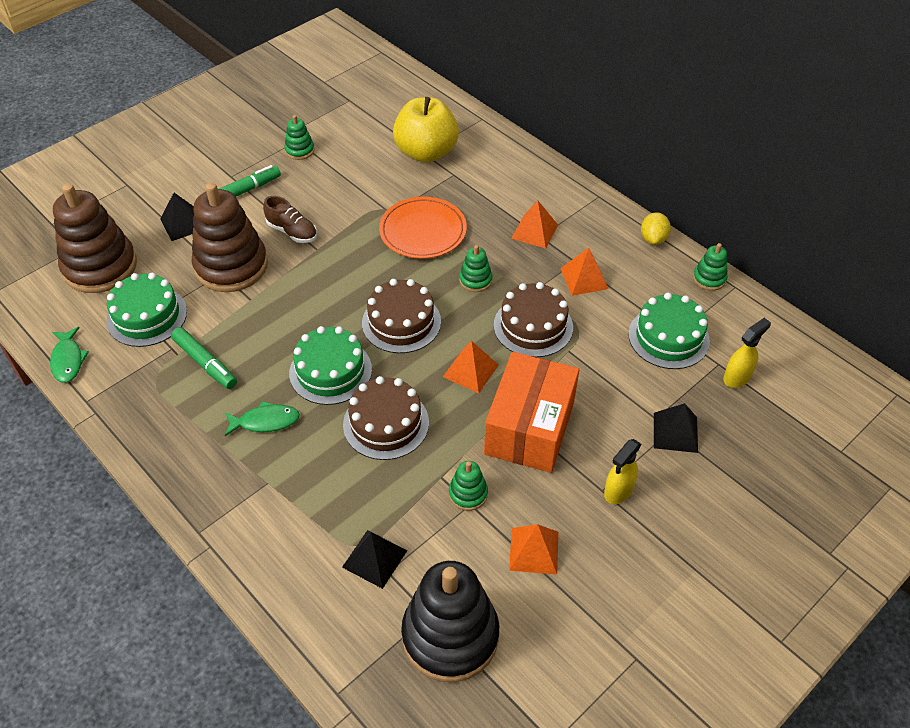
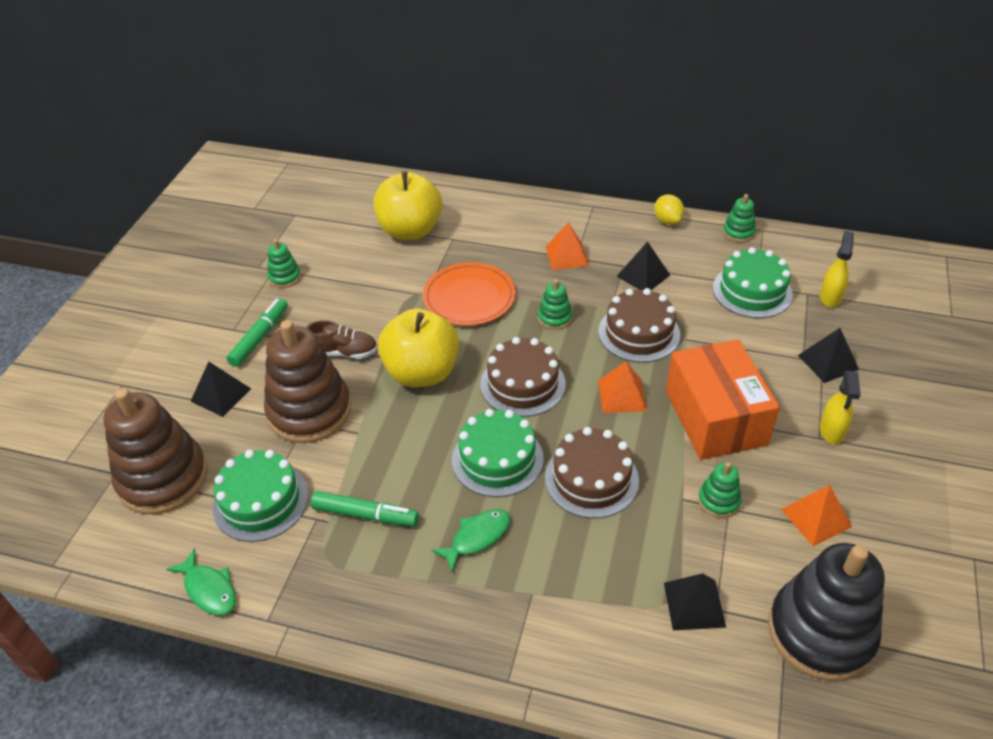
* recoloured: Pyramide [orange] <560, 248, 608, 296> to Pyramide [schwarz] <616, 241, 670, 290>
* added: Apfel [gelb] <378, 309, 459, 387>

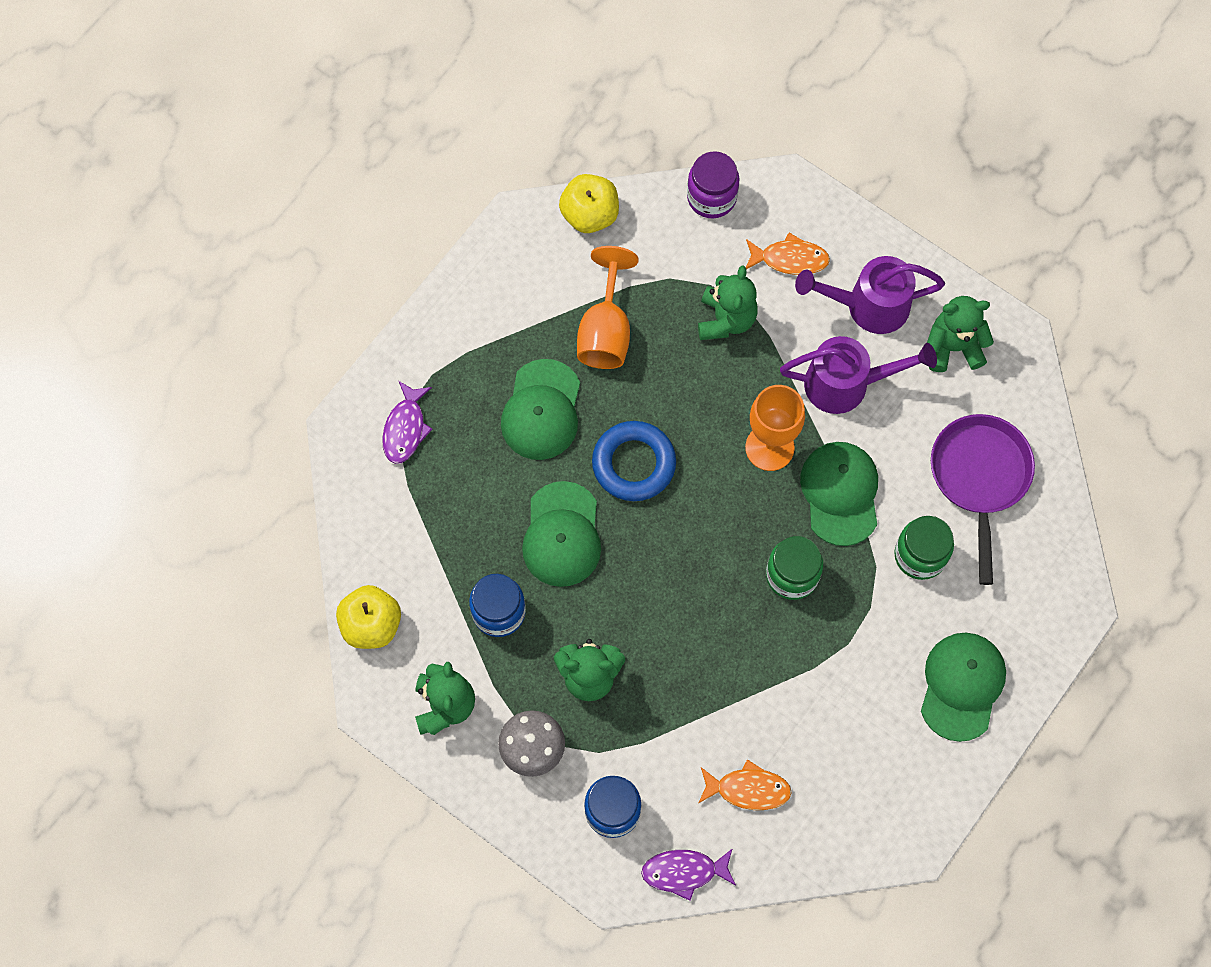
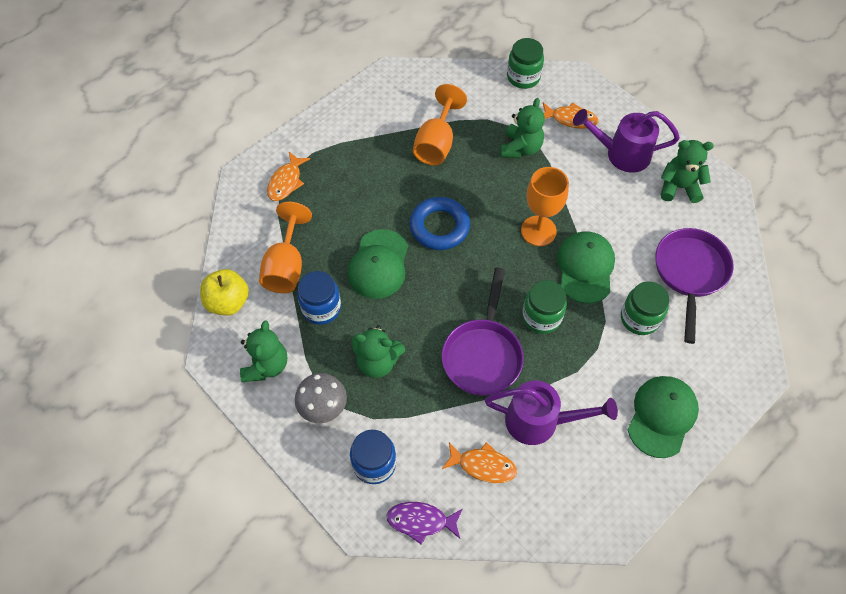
* recoloured: Einmachglas [lila] <687, 151, 739, 218> to Einmachglas [grün] <507, 38, 544, 89>
* removed: Apfel [gelb] <559, 174, 619, 233>
* moved: Gießkanne [lila] <780, 336, 937, 414> to <485, 380, 618, 445>
* removed: Kappe [grün] <501, 359, 580, 460>
* recoloured: Fisch [lila] <382, 381, 433, 464> to Fisch [orange] <267, 152, 310, 201>
* added: Kelch [orange] <259, 202, 312, 293>
* added: Pfanne [lila] <442, 268, 524, 396>

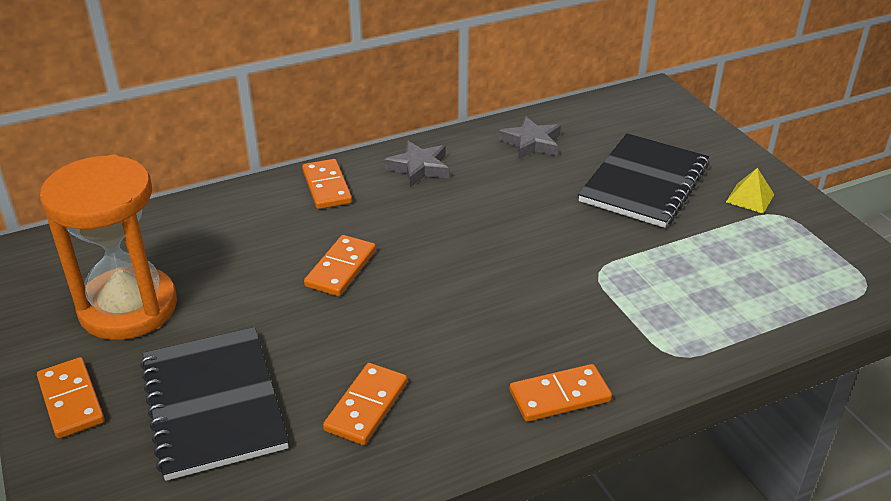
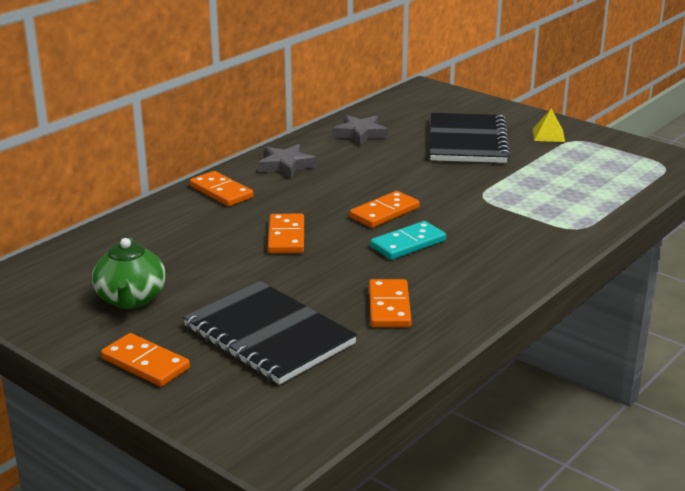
* replaced: Sanduhr [orange] <40, 155, 177, 340> to Teekanne [grün] <92, 238, 166, 309>
* moved: Dominostein [orange] <510, 364, 612, 422> to <350, 191, 420, 228>
* added: Dominostein [türkis] <370, 221, 446, 260>

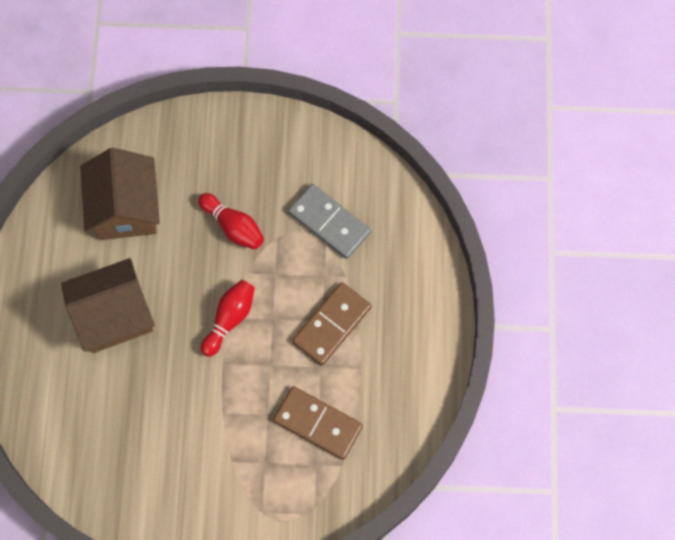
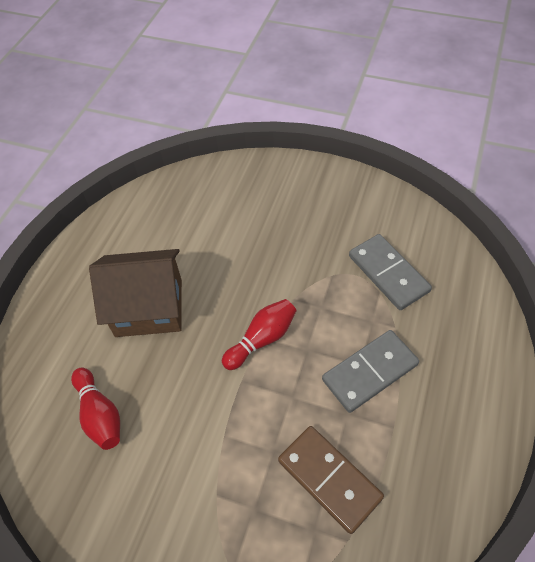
* removed: Haus [braun] <80, 148, 160, 240>
* moved: Bowlingkegel [rot] <198, 193, 264, 249> to <71, 367, 120, 450>
* recoloured: Dominostein [braun] <292, 282, 372, 366> to Dominostein [grau] <322, 330, 419, 413>

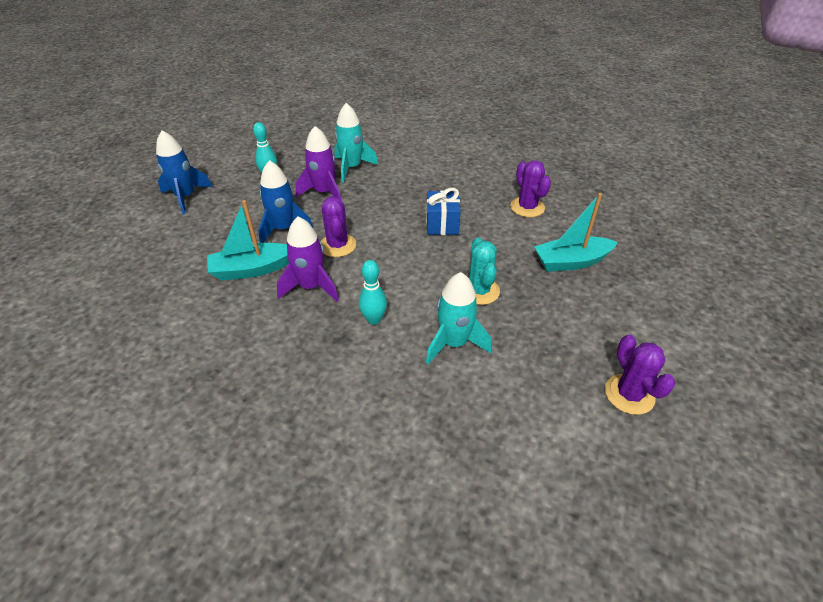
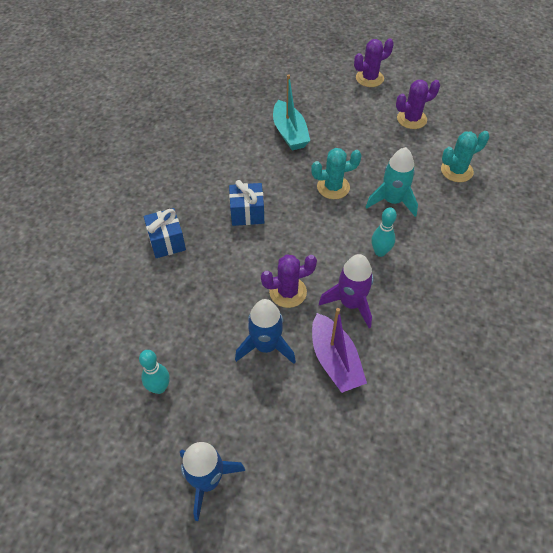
* removed: Rakete [türkis] <334, 103, 378, 182>
* removed: Rakete [lila] <296, 126, 342, 201>
* moved: Kaktus [lila] <510, 160, 551, 217> to <354, 38, 394, 87>
* recoloured: Boot [türkis] <207, 200, 289, 281> to Boot [lila] <312, 308, 367, 393>
* added: Kaktus [türkis] <441, 131, 489, 182>
* added: Geschenk [blau] <143, 208, 186, 258>

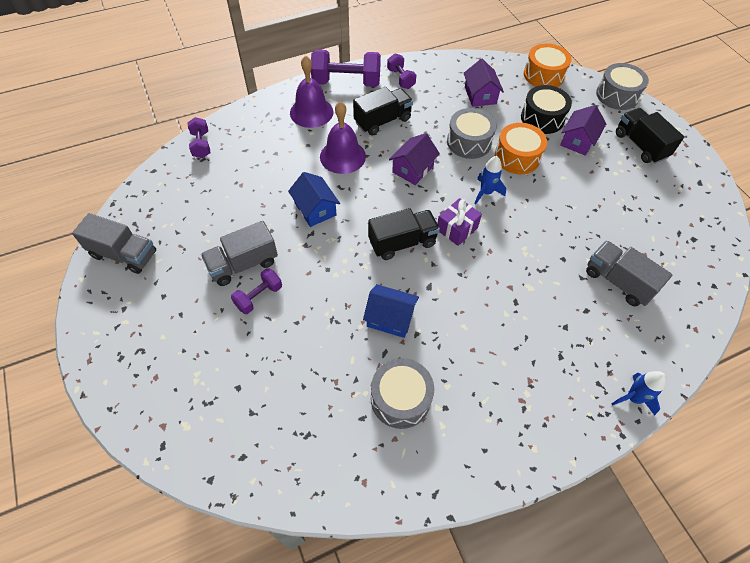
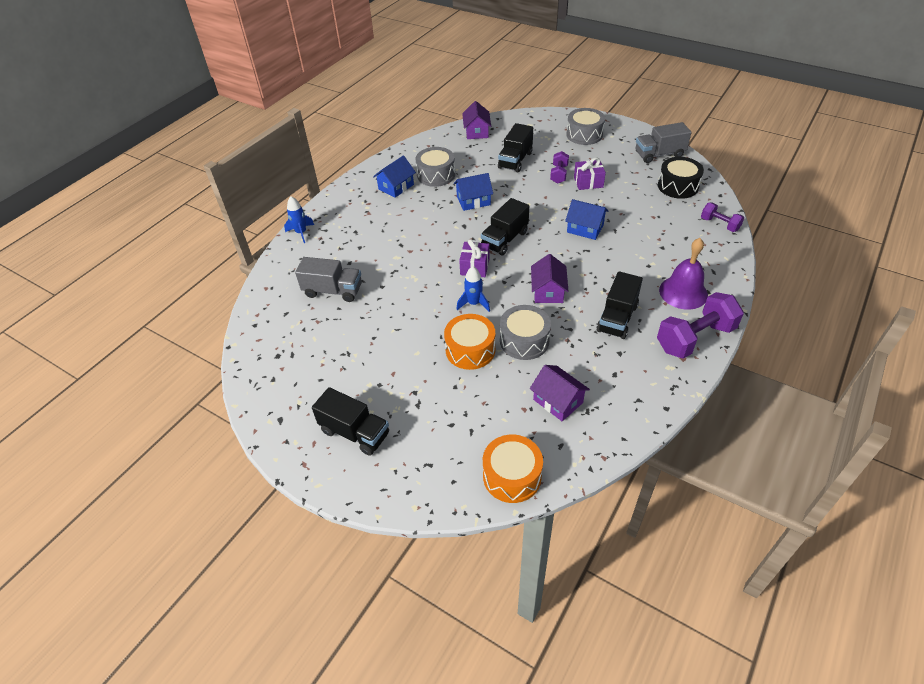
* removed: Hantel [lila] <387, 54, 416, 89>
* moved: Trommel [grau] <596, 63, 649, 110> to <566, 108, 605, 145>
* moved: Trommel [schwarz] <521, 85, 572, 134> to <658, 157, 704, 199>
* removed: Glocke [lila] <320, 101, 366, 174>
* moved: Haus [lila] <560, 105, 606, 156> to <462, 101, 491, 139>
* replaced: Lastwagen [grau] <201, 221, 278, 286> to Geschenk [lila] <574, 158, 606, 190>
* added: Lastwagen [schwarz] <498, 123, 533, 172>
* added: Haus [blau] <373, 155, 416, 198>

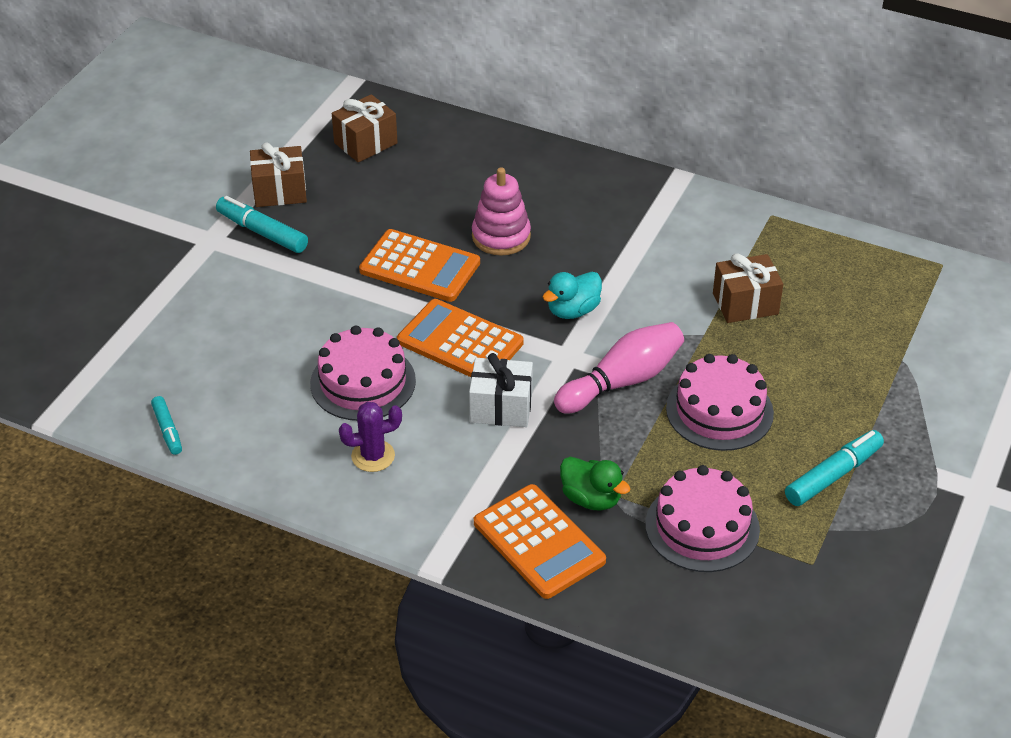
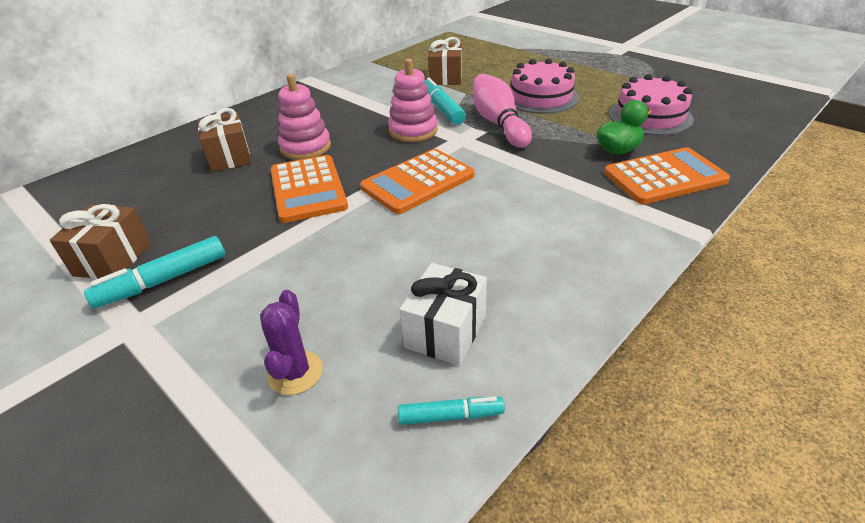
* moved: Geschenk [braun] <332, 94, 398, 162> to <198, 108, 252, 172>
* turned: Taschenrechner [orange] <359, 229, 480, 302> = <271, 155, 348, 223> 120 degrees clockwise
* replaced: Ente [türkis] <542, 272, 602, 319> to Stapelspielzeug [rosa] <388, 58, 438, 142>
* removed: Kuchen [rosa] <310, 326, 416, 421>
* moved: Geschenk [weiß] <469, 353, 533, 427> to <400, 263, 487, 366>
* moved: Kaktus [lila] <339, 402, 402, 472> to <260, 290, 323, 395>
* moved: Filzstift [türkis] <785, 430, 884, 506> to <424, 77, 466, 125>

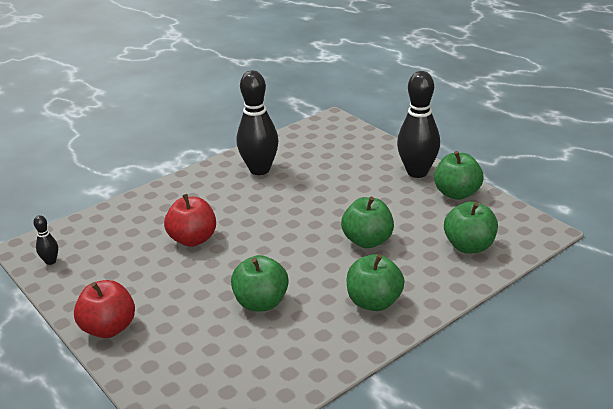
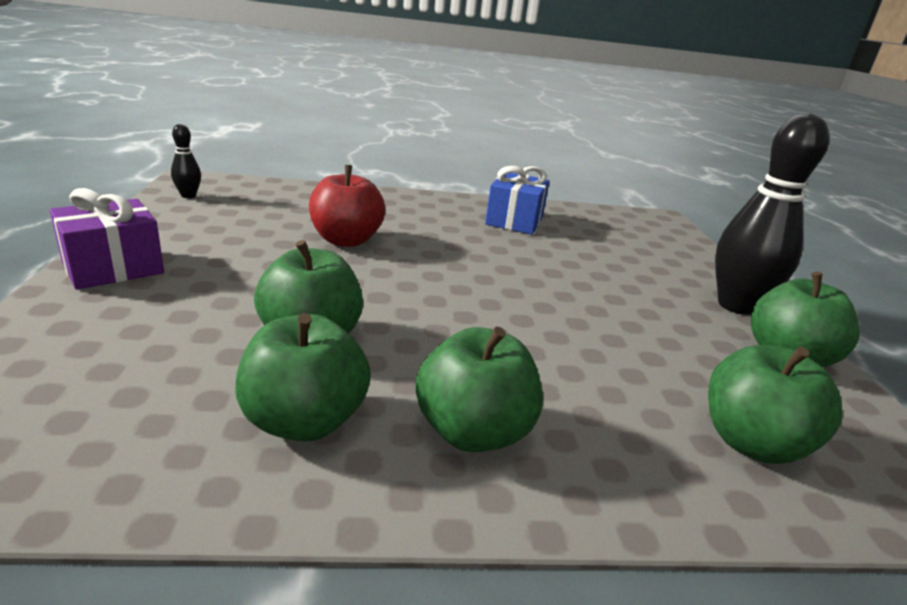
* replaced: Bowlingkegel [schwarz] <237, 70, 279, 175> to Geschenk [blau] <485, 166, 550, 235>
* moved: Apfel [grün] <341, 197, 394, 248> to <235, 313, 371, 442>
* replaced: Apfel [rot] <74, 280, 135, 338> to Geschenk [lila] <50, 188, 164, 290>

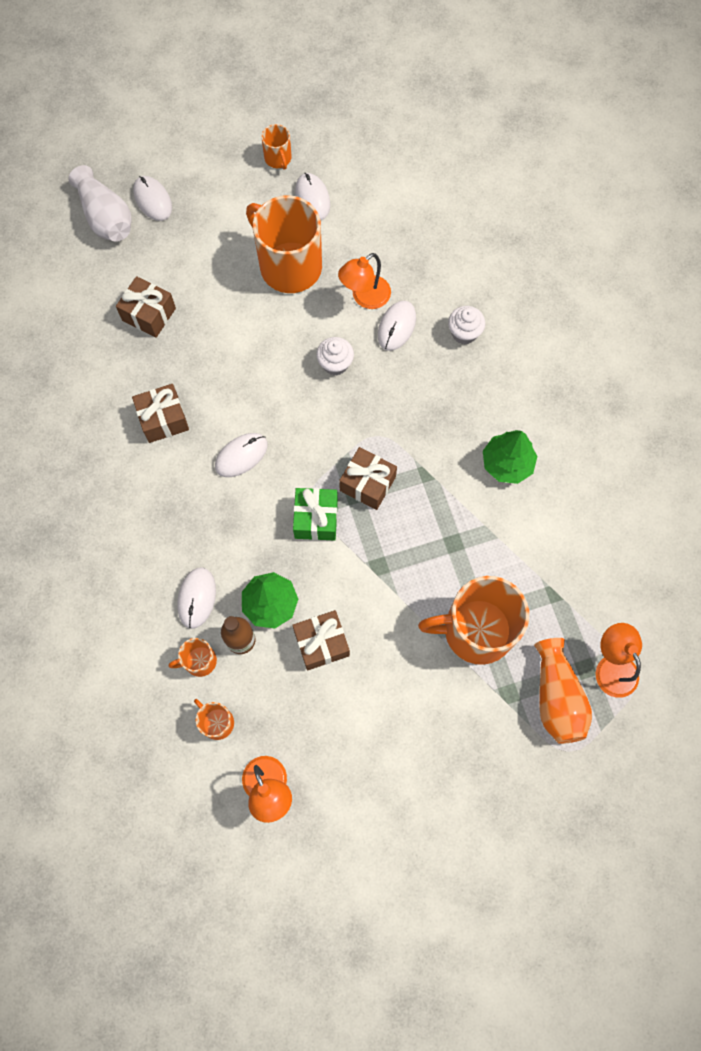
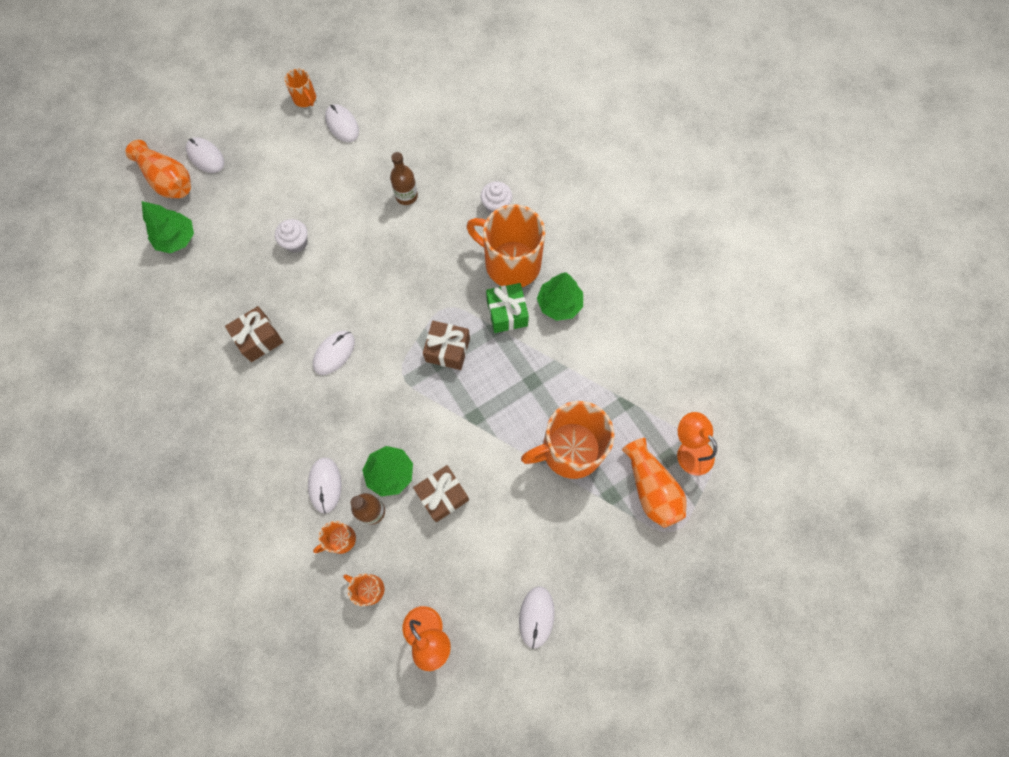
* recoloured: Vase [weiß] <68, 165, 131, 242> to Vase [orange] <126, 140, 191, 198>
* moved: Tasse [orange] <246, 195, 322, 293> to <467, 204, 545, 287>
* replaced: Lampe [orange] <338, 253, 391, 309> to Flasche [braun] <390, 152, 418, 205>
* removed: Geschenk [braun] <116, 276, 176, 338>
* moved: Computermaus [weiß] <378, 301, 416, 351> to <519, 586, 555, 649>
* moved: Muffin [weiß] <316, 337, 354, 375> to <275, 219, 307, 253>
* moved: Geschenk [grün] <293, 488, 338, 540> to <486, 283, 529, 333>
* added: Baum [grün] <142, 201, 194, 253>

